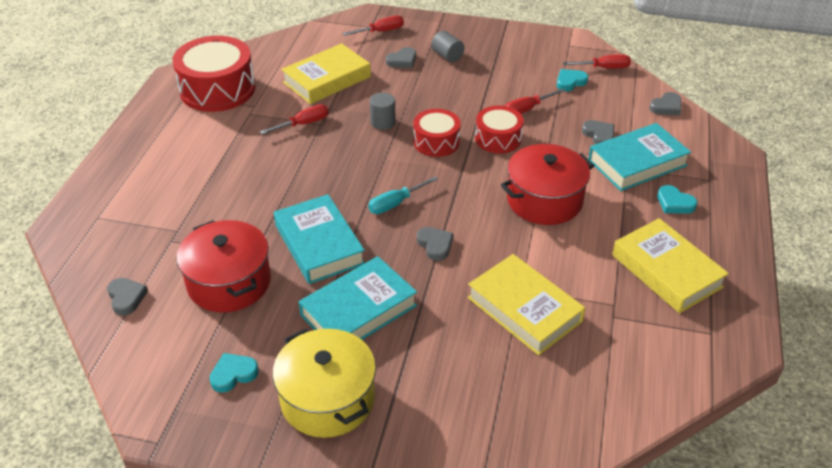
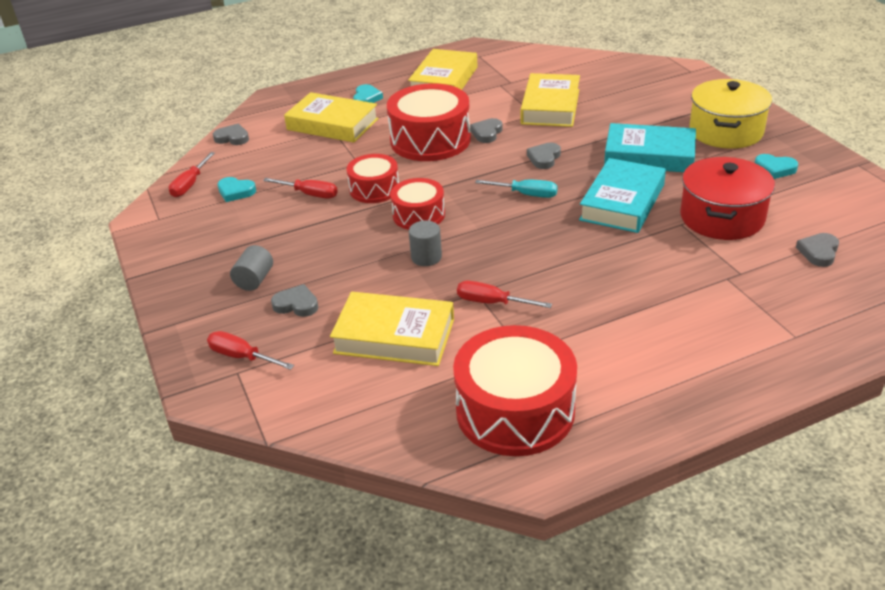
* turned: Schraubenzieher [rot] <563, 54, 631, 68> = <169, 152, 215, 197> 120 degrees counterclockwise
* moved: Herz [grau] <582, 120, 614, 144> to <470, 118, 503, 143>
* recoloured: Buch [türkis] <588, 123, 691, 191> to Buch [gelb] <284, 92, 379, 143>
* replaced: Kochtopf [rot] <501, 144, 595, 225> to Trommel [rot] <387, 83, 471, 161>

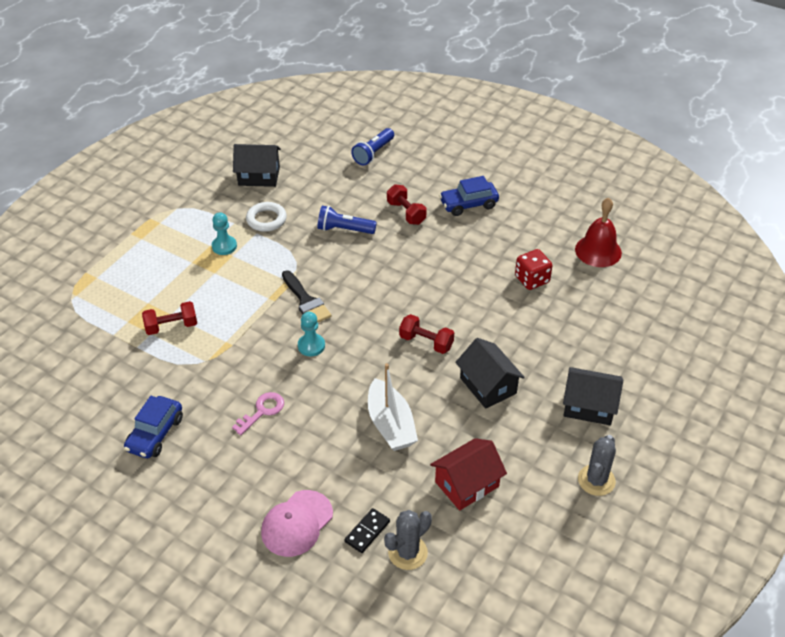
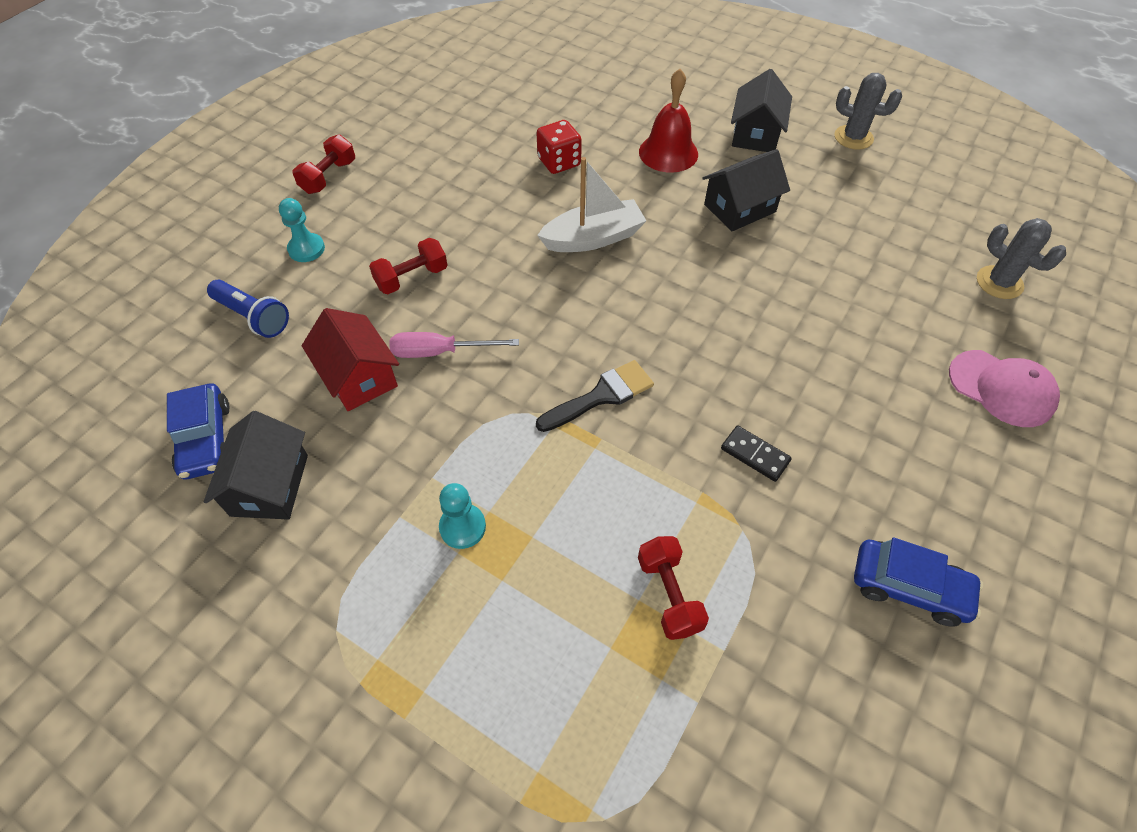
* moved: Auto [blau] <439, 176, 499, 216> to <167, 384, 229, 479>
* moved: Glocke [rot] <575, 198, 622, 267> to <639, 69, 698, 173>
* removed: Ring [weiß] <246, 202, 287, 232>
* replaced: Taschenlampe [blau] <318, 206, 377, 234> to Schraubenzieher [rosa] <390, 332, 519, 358>
* moved: Bauer [türkis] <298, 312, 325, 356> to <279, 198, 325, 262>
* moved: Hantel [rot] <399, 314, 454, 354> to <293, 134, 355, 194>
* moved: Boot [weiß] <368, 363, 418, 451> to <537, 157, 647, 252>
* removed: Schlüssel [rosa] <232, 392, 284, 435>
* moved: Haus [rot] <430, 438, 507, 511> to <302, 308, 399, 411>
* moved: Dominostein [schwarz] <345, 508, 390, 553> to <721, 426, 792, 482>

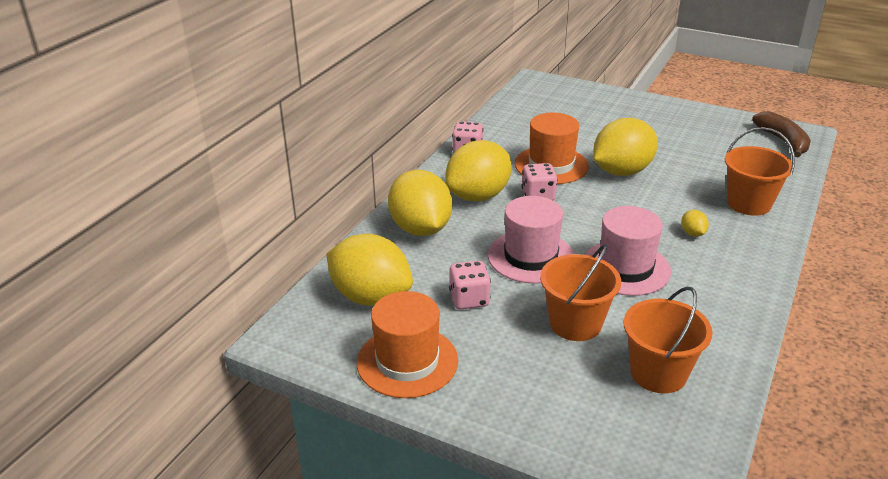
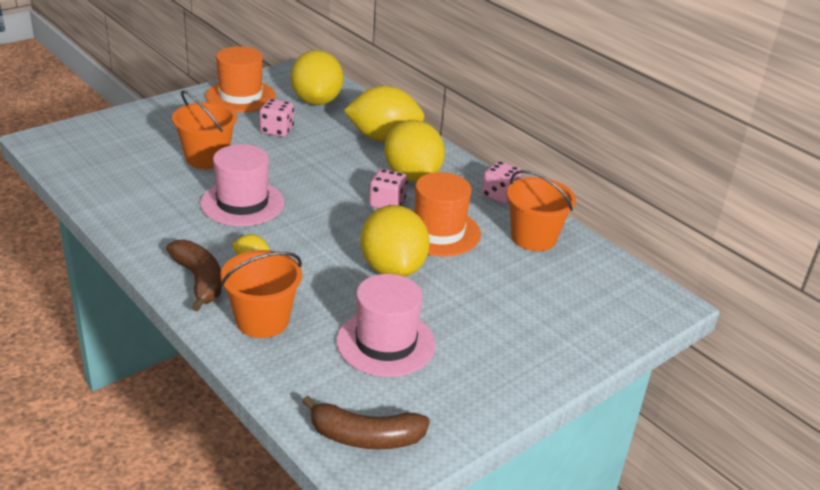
* moved: Hut [rosa] <488, 196, 574, 283> to <336, 274, 436, 377>
* turned: Zitrone [gelb] <326, 234, 413, 306> = <291, 50, 344, 105> 60 degrees counterclockwise
* moved: Eimer [orange] <624, 287, 713, 393> to <507, 170, 576, 251>
* added: Banane [braun] <166, 240, 222, 312>

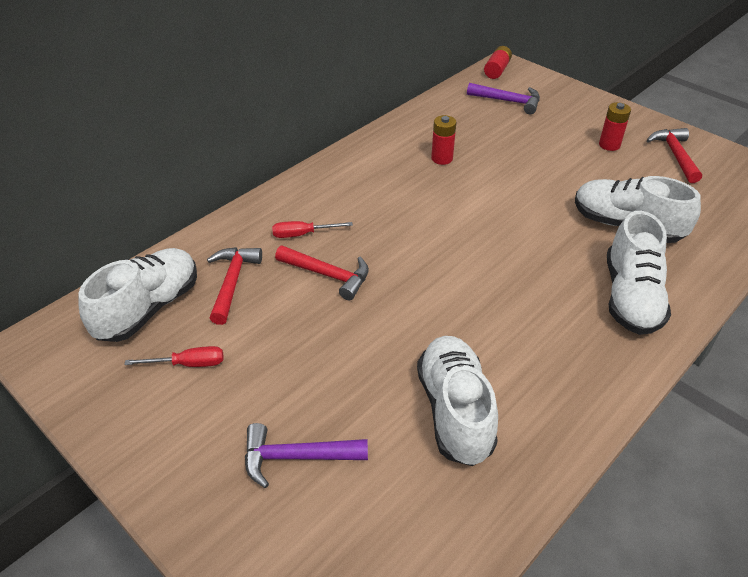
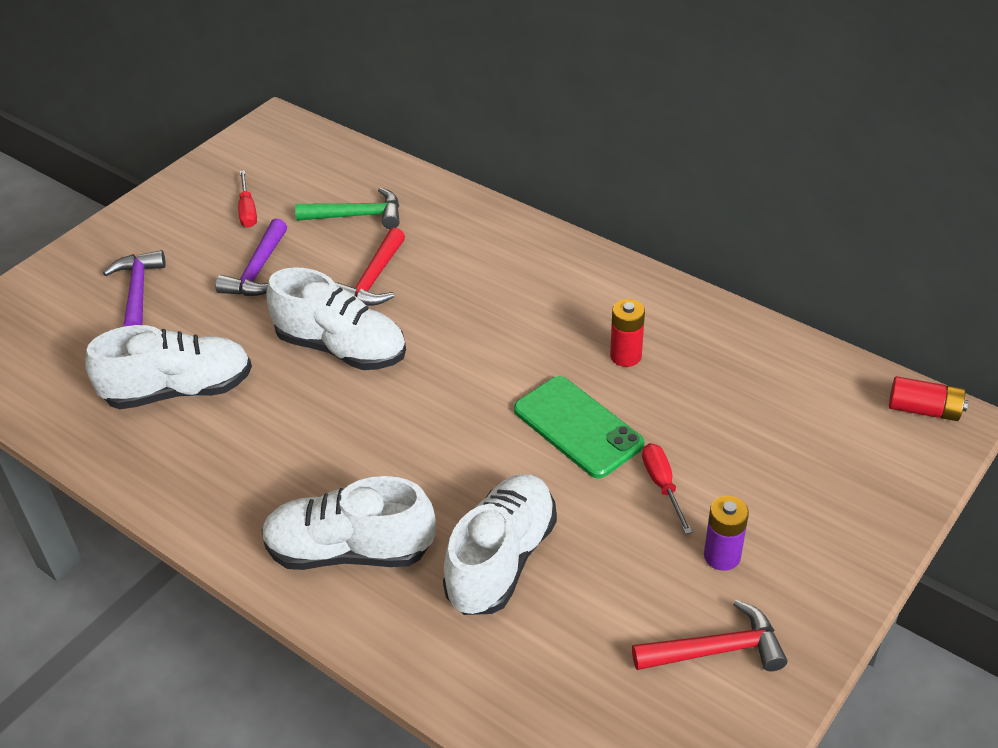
* moved: Hammer [lila] <467, 83, 540, 114> to <215, 218, 287, 296>
* recoloured: Batterie [rot] <599, 102, 631, 151> to Batterie [lila] <704, 496, 749, 571>
* moved: Schraubenzieher [rot] <272, 221, 353, 238> to <642, 443, 692, 534>
* recoloured: Hammer [rot] <207, 247, 262, 325> to Hammer [grün] <295, 187, 399, 229>
* moved: Schuh [weiß] <78, 248, 197, 342> to <267, 267, 406, 370>
* added: Handy [grün] <514, 376, 644, 478>

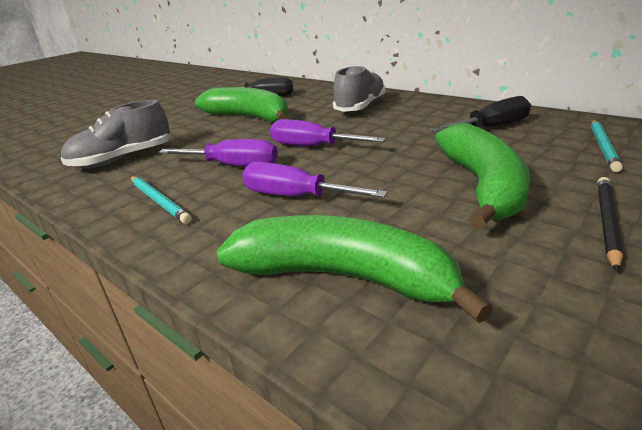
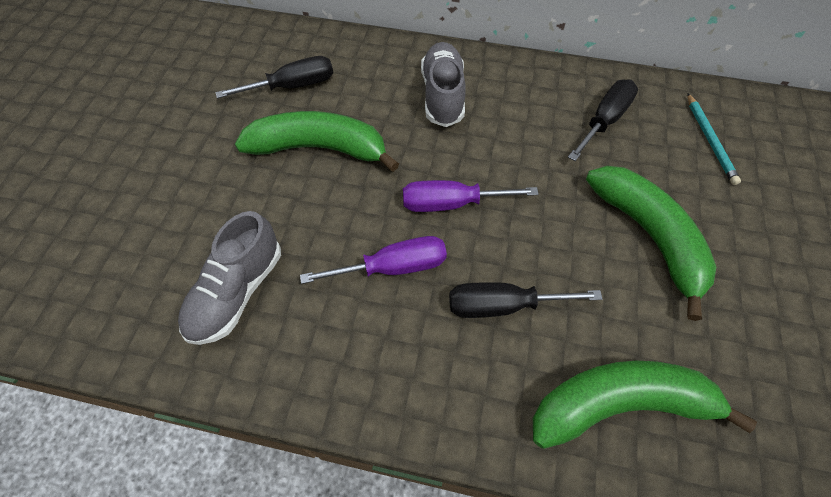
* recoloured: Schraubenzieher [lila] <242, 162, 388, 198> to Schraubenzieher [schwarz] <449, 282, 603, 318>
* removed: Bleistift [türkis] <131, 176, 192, 224>
* removed: Bleistift [schwarz] <598, 177, 623, 272>

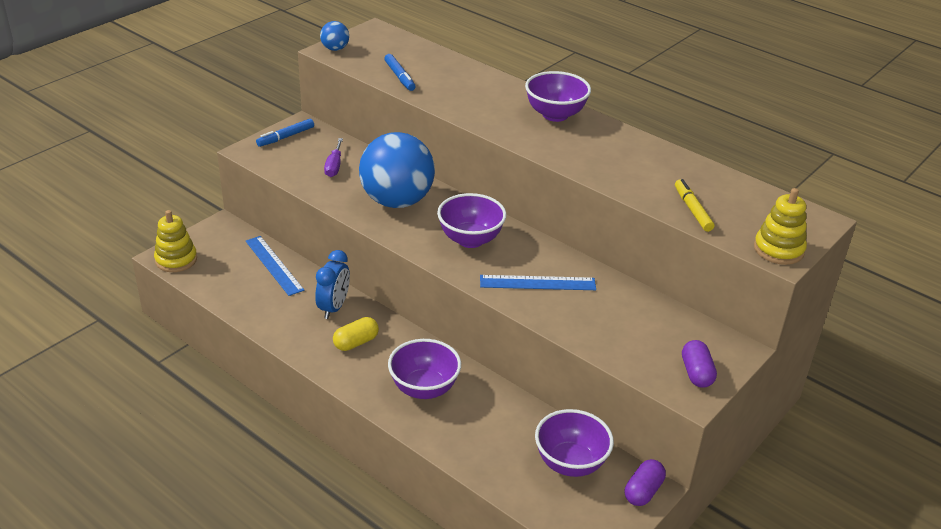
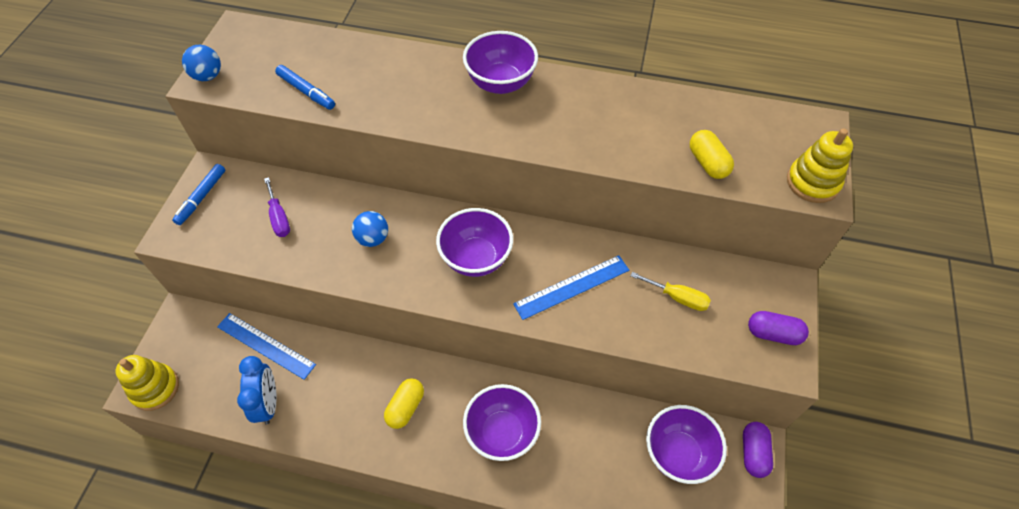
* resized: Ball [blau] <359, 132, 435, 208> = <352, 211, 388, 247> x0.42
* replaced: Filzstift [gelb] <675, 179, 715, 232> to Kapsel [gelb] <690, 130, 734, 179>
* moved: Wecker [blau] <315, 250, 350, 319> to <237, 356, 277, 425>
* turned: Kapsel [lila] <682, 340, 717, 388> = <748, 311, 809, 345> 45 degrees counterclockwise
* added: Schraubenzieher [gelb] <630, 272, 711, 311>

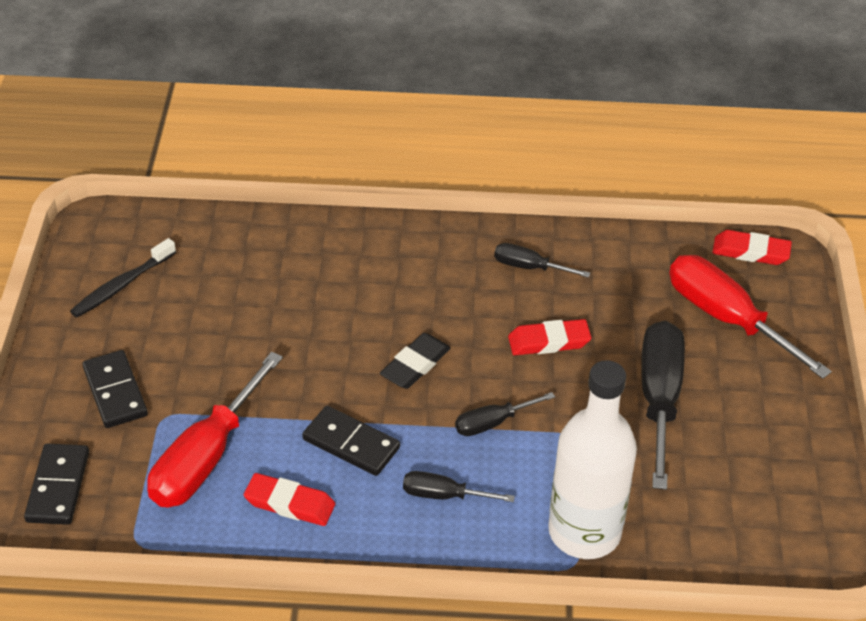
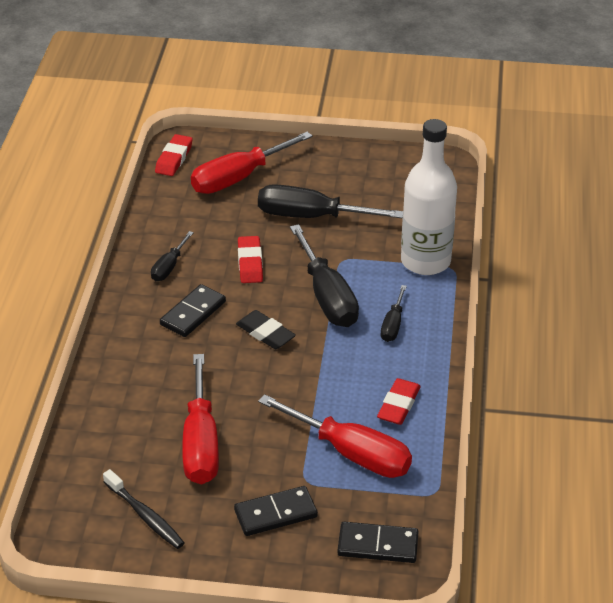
* resized: Schraubenzieher [schwarz] <455, 392, 555, 436> = <290, 224, 359, 327> x1.94
* moved: Dominostein [schwarz] <302, 406, 400, 476> to <160, 284, 226, 337>
* added: Schraubenzieher [rot] <182, 354, 219, 484>

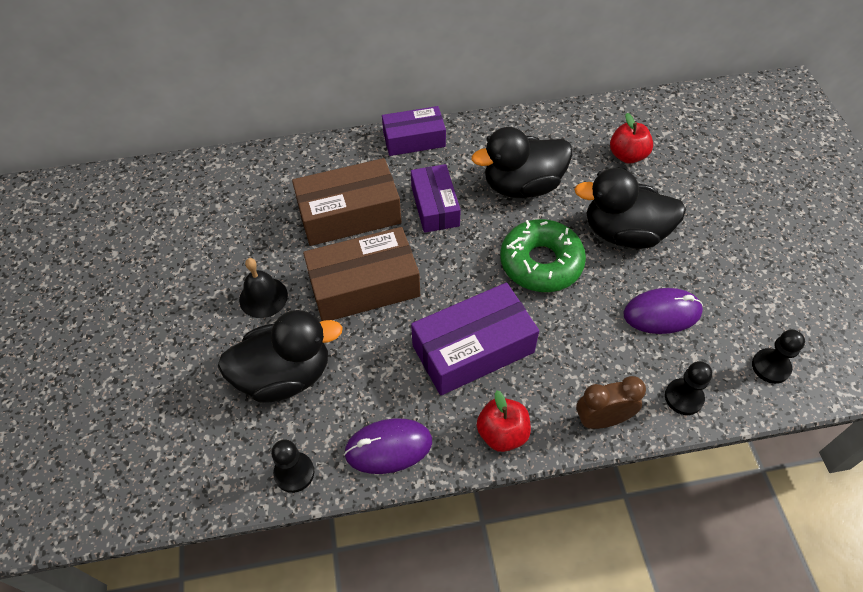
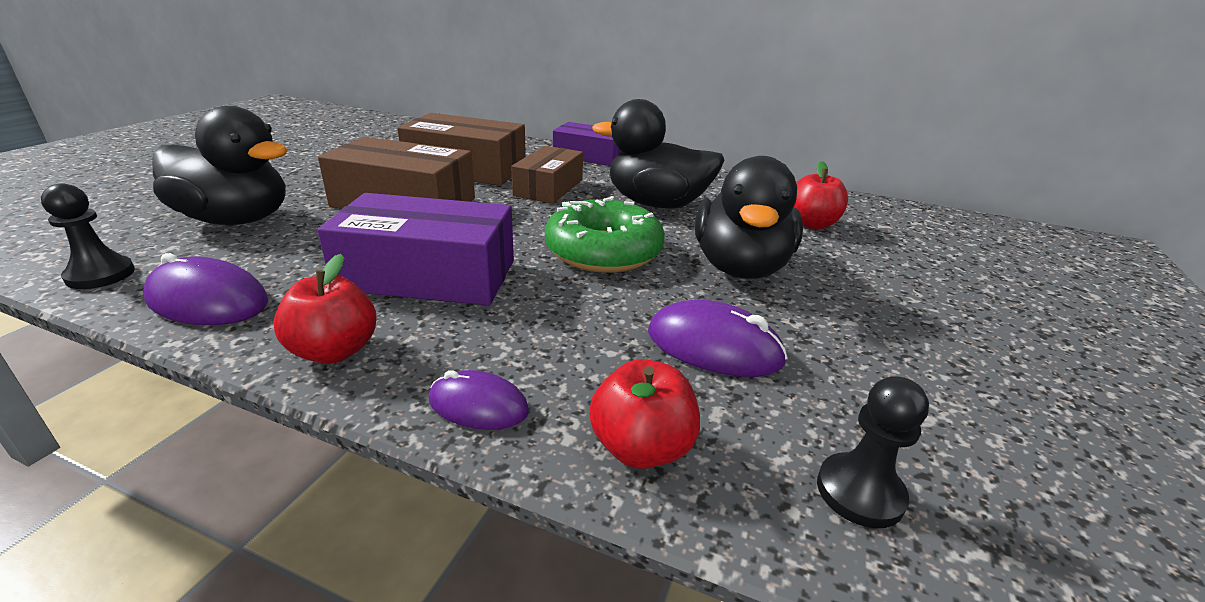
* recoloured: Schachtel [lila] <411, 164, 461, 233> to Schachtel [braun] <511, 146, 583, 204>
* turned: Ente [schwarz] <574, 168, 686, 249> = <695, 156, 803, 279> 120 degrees counterclockwise
* removed: Glocke [schwarz] <239, 258, 288, 318>
* replaced: Bauer [schwarz] <665, 361, 713, 415> to Apfel [rot] <589, 359, 700, 469>
* replaced: Wecker [braun] <576, 376, 646, 429> to Computermaus [lila] <429, 370, 529, 430>

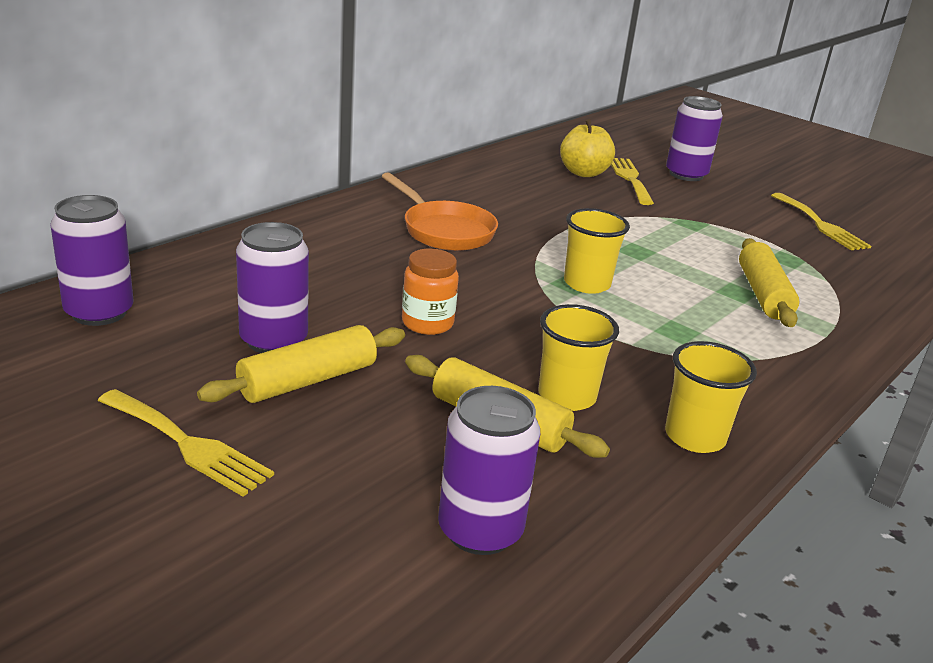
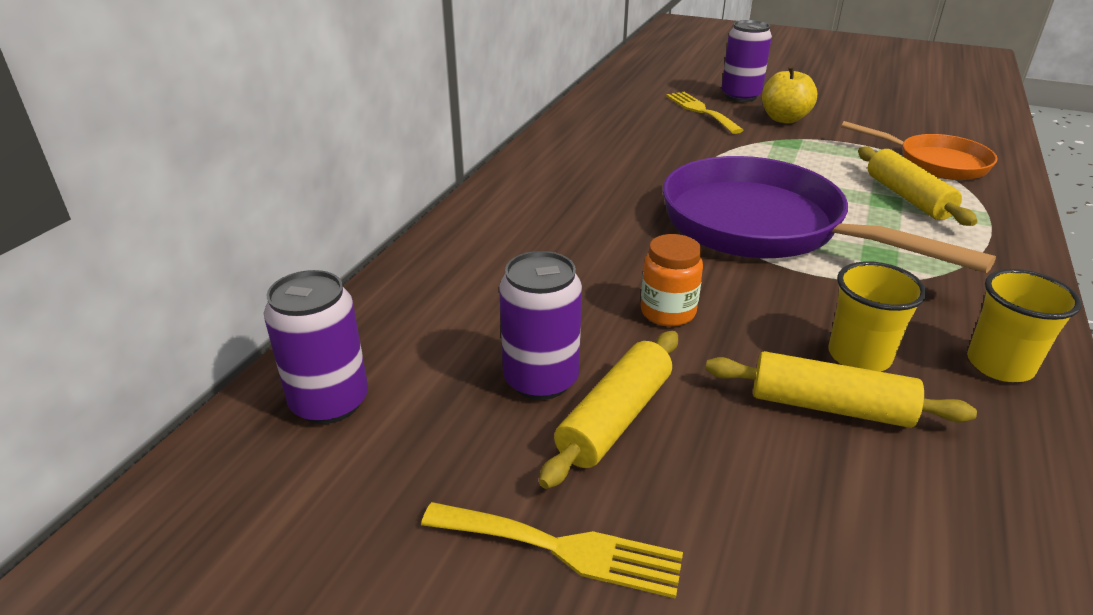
* moved: Apfel [gelb] <560, 119, 615, 177> to <762, 65, 817, 123>
* moved: Pfanne [orange] <382, 172, 498, 251> to <841, 121, 997, 180>
* removed: Gabel [gelb] <771, 193, 871, 250>
* replaced: Becher [gelb] <564, 208, 630, 294> to Pfanne [lila] <663, 156, 996, 273>
* removed: Dose [lila] <438, 386, 540, 555>

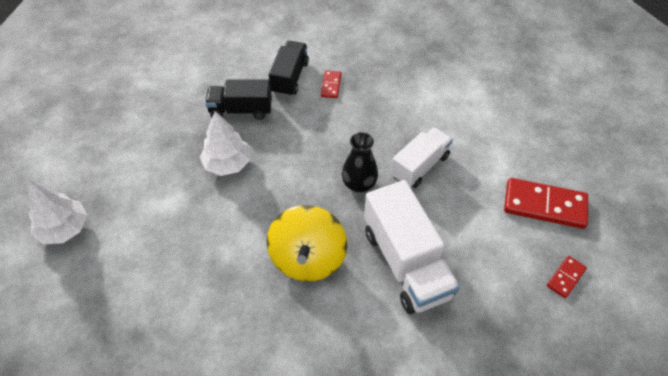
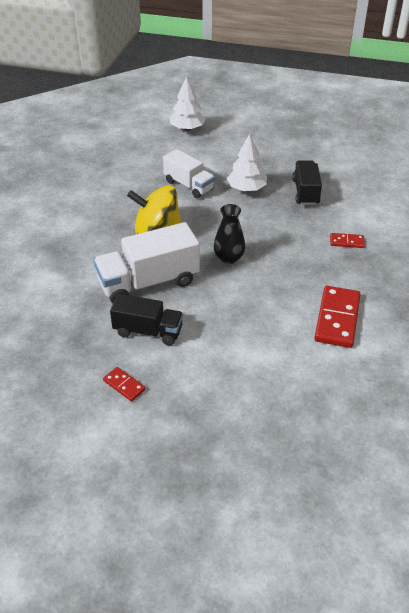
* moved: Lastwagen [schwarz] <269, 41, 309, 97> to <110, 294, 183, 346>
* moved: Lastwagen [weiß] <391, 127, 453, 188> to <163, 149, 215, 199>
* moved: Dominostein [rot] <504, 178, 588, 229> to <314, 286, 360, 348>

